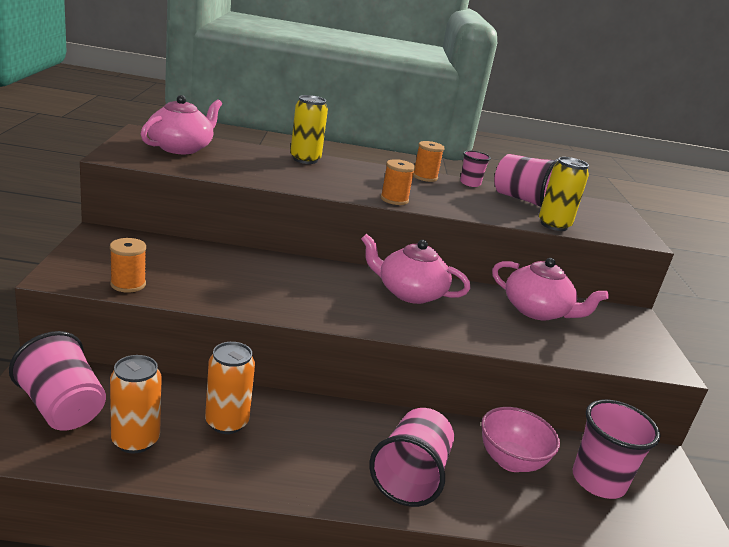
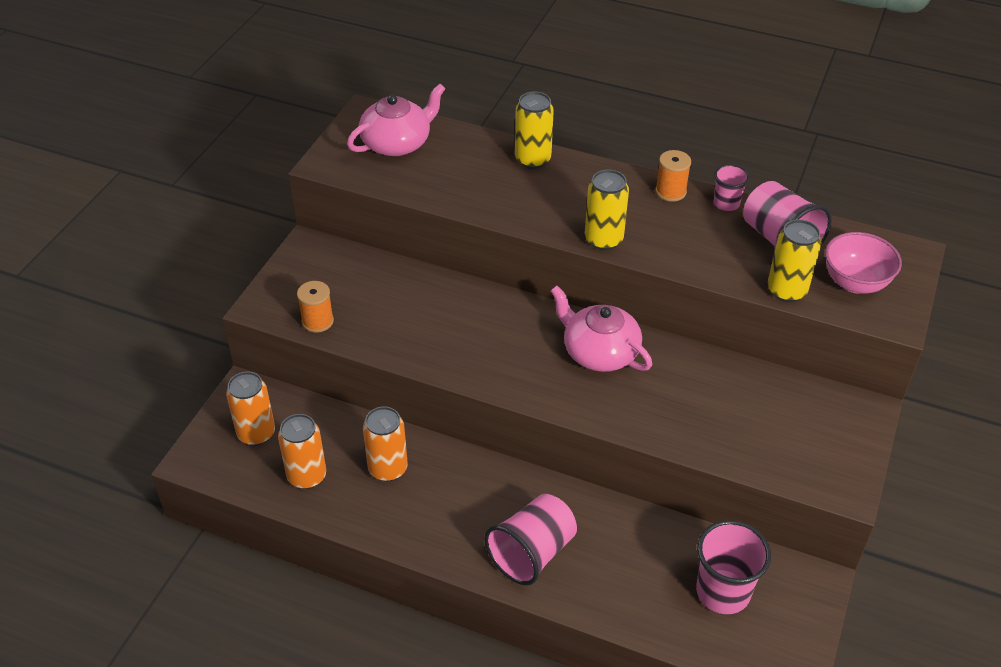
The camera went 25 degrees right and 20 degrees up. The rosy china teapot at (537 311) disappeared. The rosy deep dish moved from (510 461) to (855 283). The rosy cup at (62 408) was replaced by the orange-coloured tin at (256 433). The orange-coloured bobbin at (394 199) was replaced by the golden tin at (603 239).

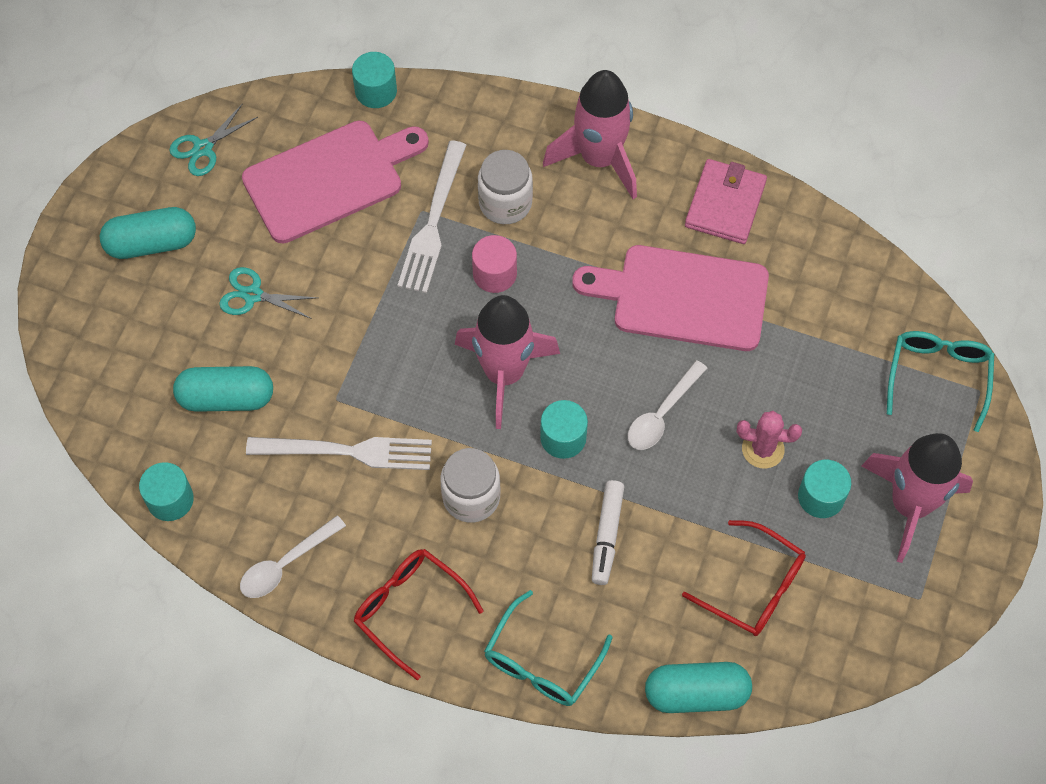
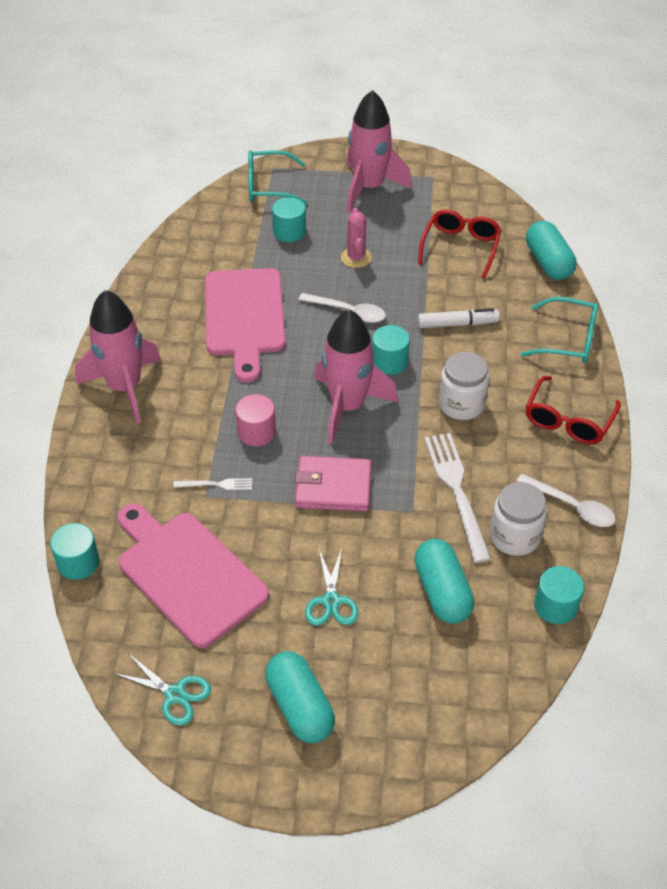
The camera went 105 degrees left and 15 degrees down. The pure white jam jar moved from (505 203) to (514 536). The rosy wallet moved from (725 204) to (333 487). The aqua cylinder moved from (821 497) to (289 231). The pure white dinner fork at (433 222) changed to 0.49 times the size.

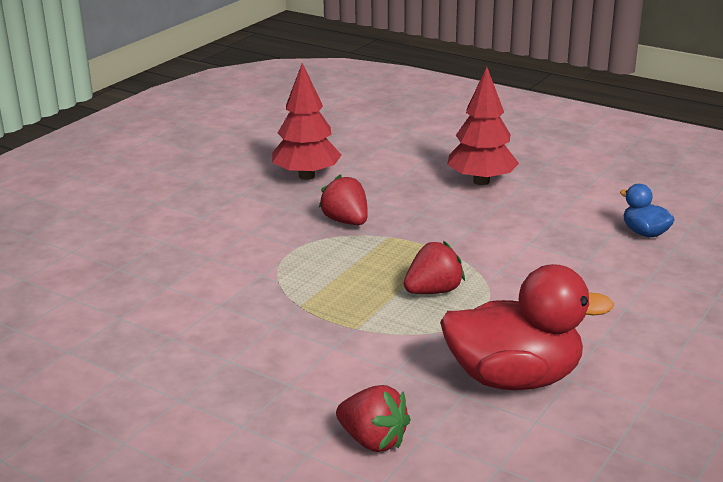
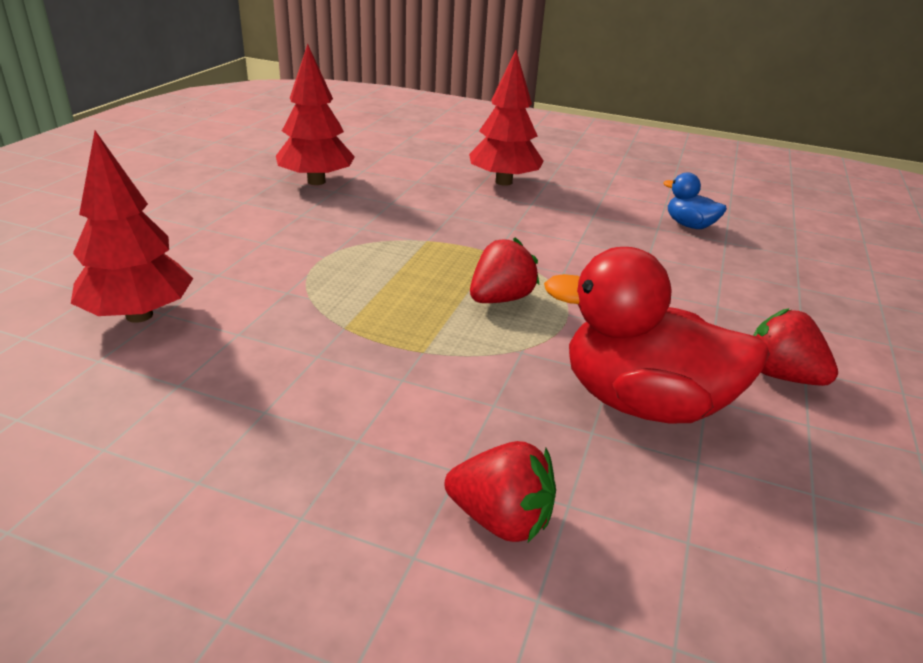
The camera went 15 degrees left and 5 degrees up. The scarlet toy tree at (139 315) appeared. The scarlet toy strawberry moved from (346 221) to (781 375). The scarlet toy duck at (514 378) turned 150 degrees counterclockwise.

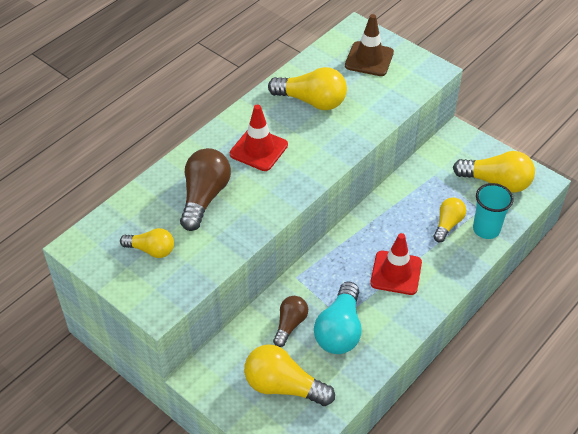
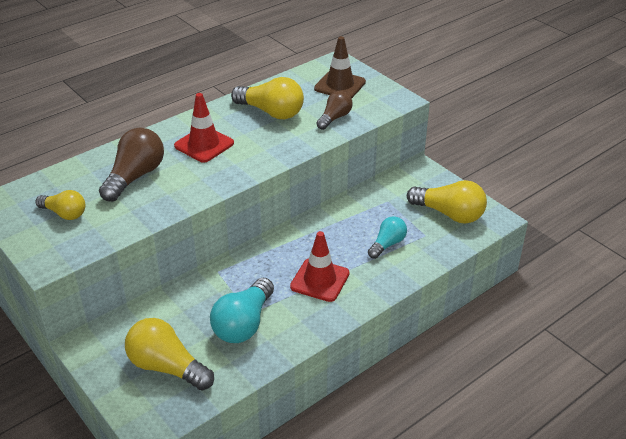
The camera went 10 degrees right and 10 degrees down. The aqua cup at (486 229) disappeared. The russet lightbulb moved from (290 324) to (334 118). The golden lightbulb at (447 224) became the aqua lightbulb at (387 244).

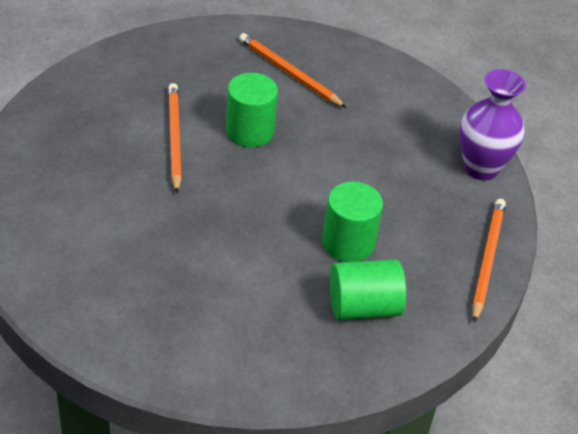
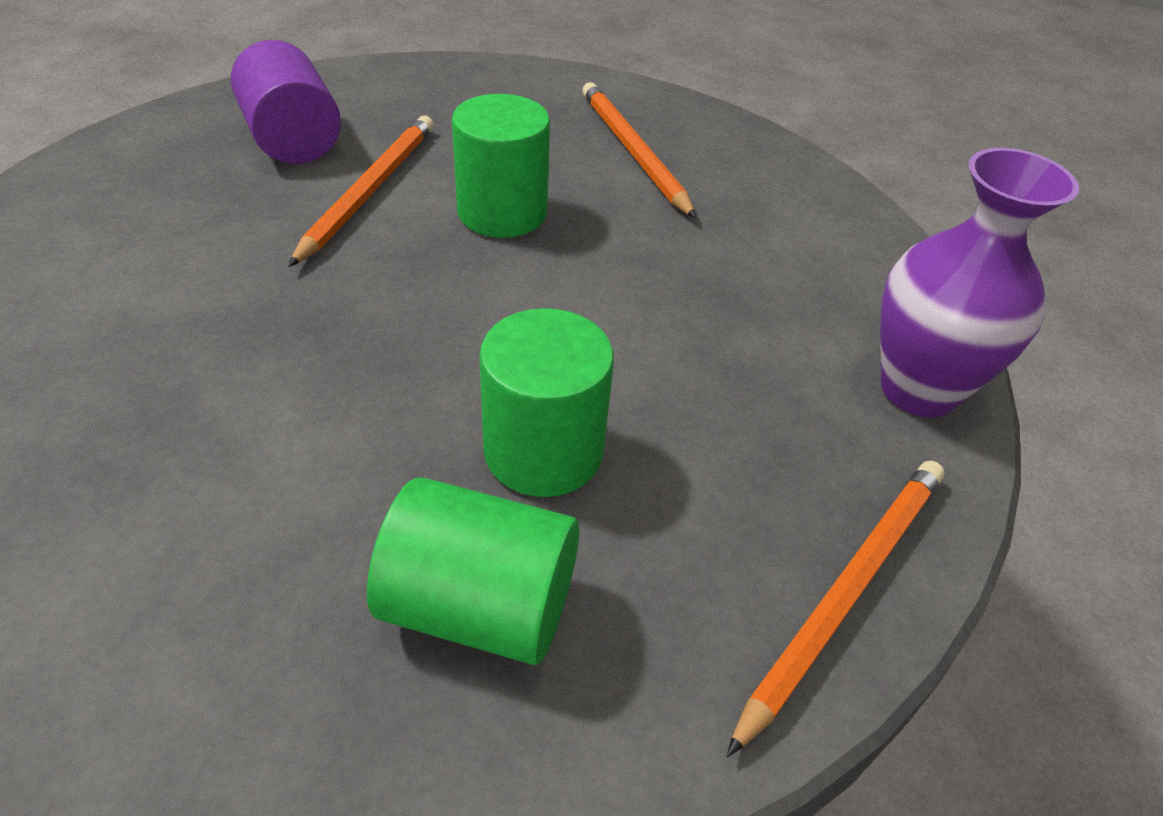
The camera went 25 degrees right and 0 degrees up. The violet cylinder at (293 140) appeared.

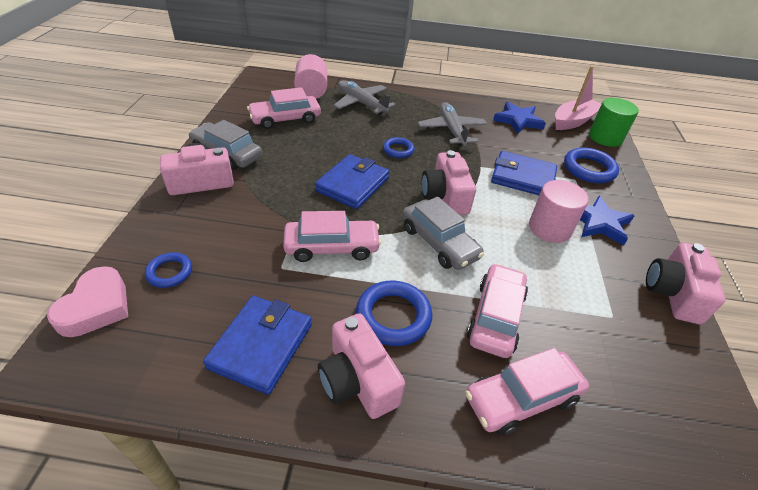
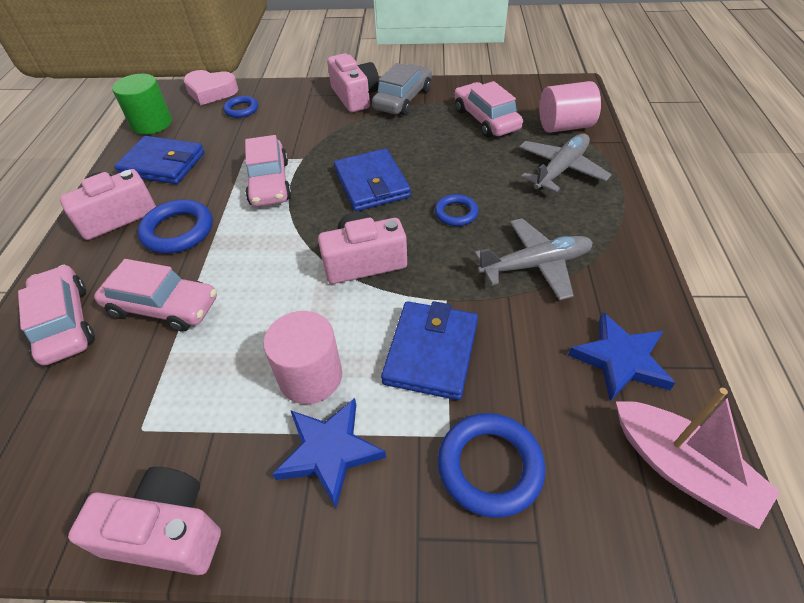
The camera went 90 degrees right and 5 degrees up. The ash-grey car at (439 242) disappeared. The leaf-green cylinder moved from (605 137) to (152 123). The cobalt wallet at (352 184) turned 45 degrees clockwise.

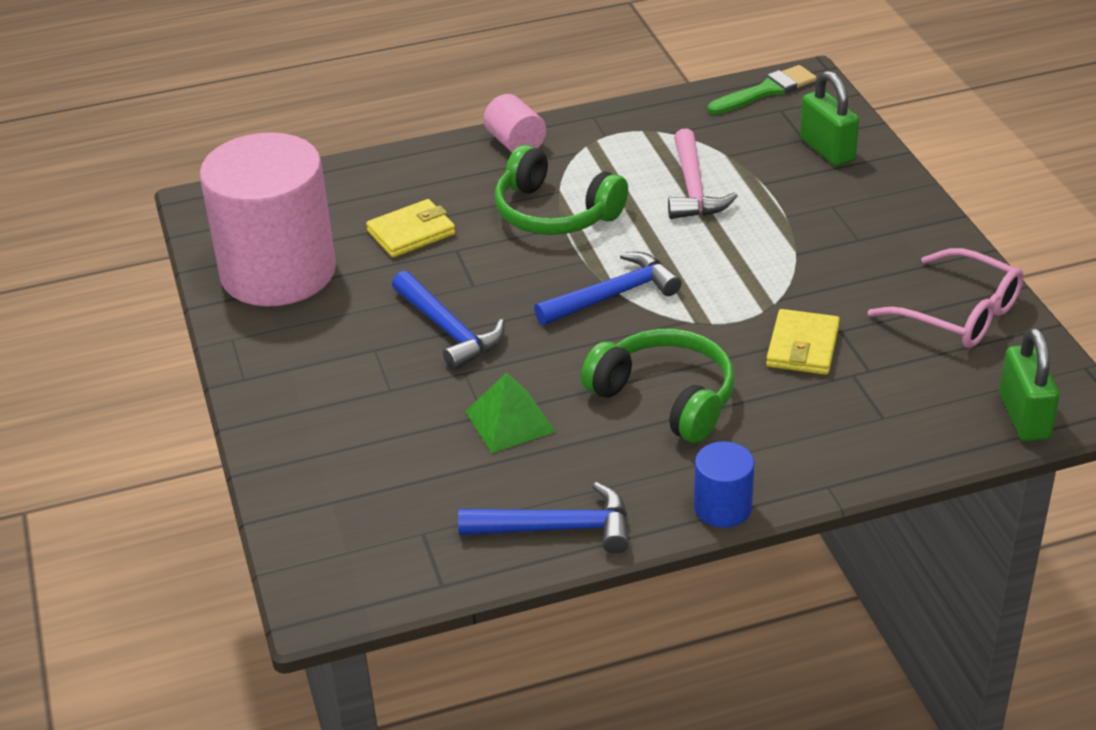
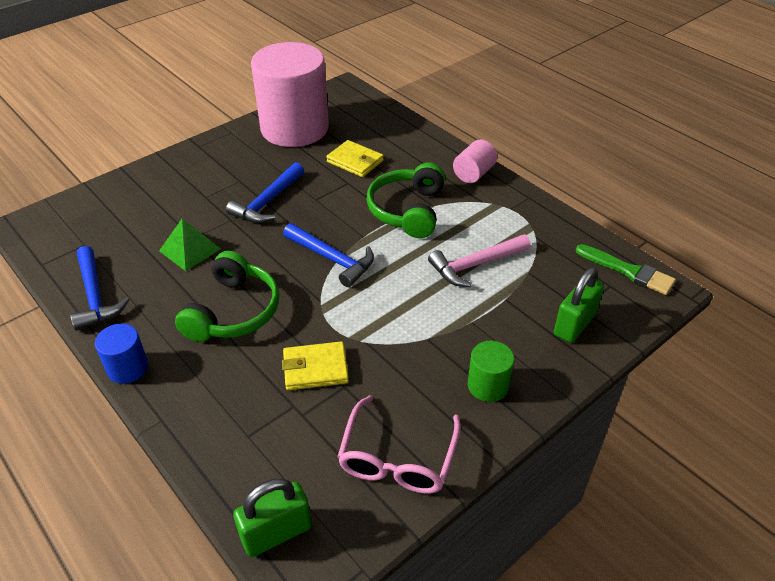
The camera went 65 degrees right and 5 degrees up. The leaf-green cylinder at (488 385) appeared.

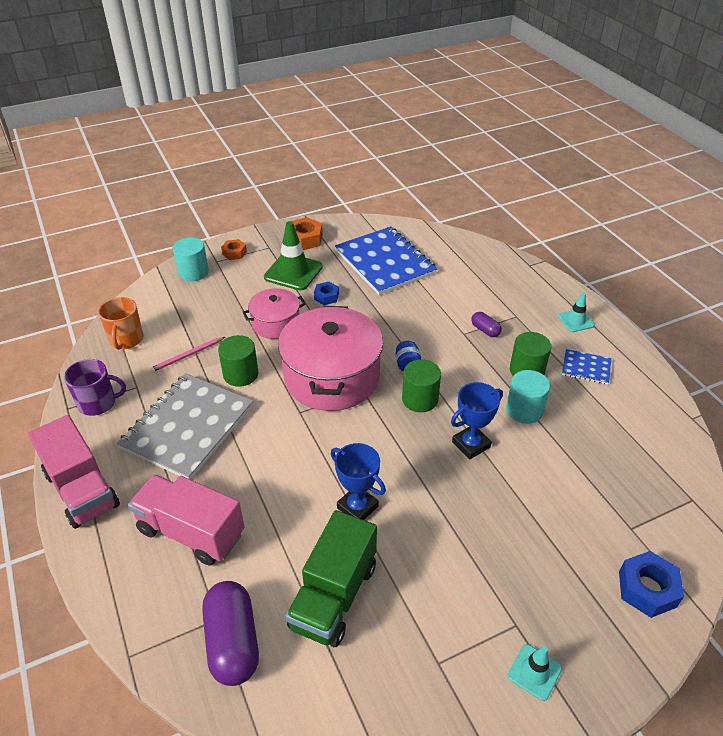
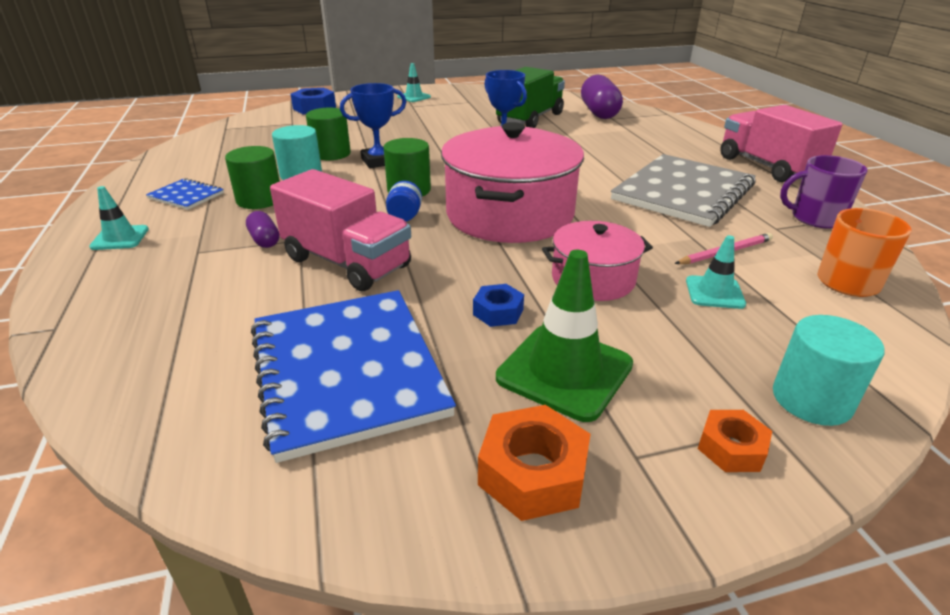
The camera went 170 degrees left and 10 degrees down. The aqua traffic cone at (714 292) appeared. The rosy toy truck moved from (191 532) to (347 263). The leaf-green cylinder moved from (240 374) to (331 154).

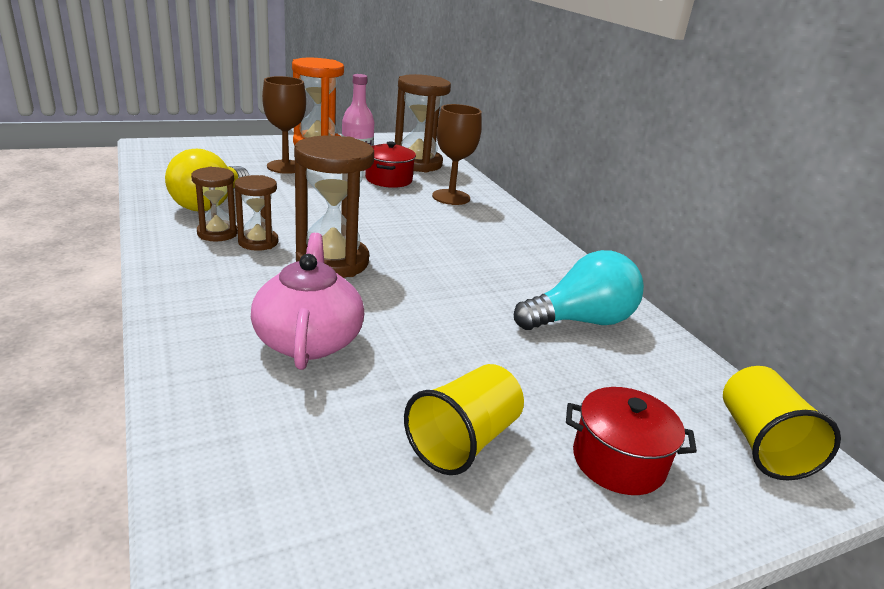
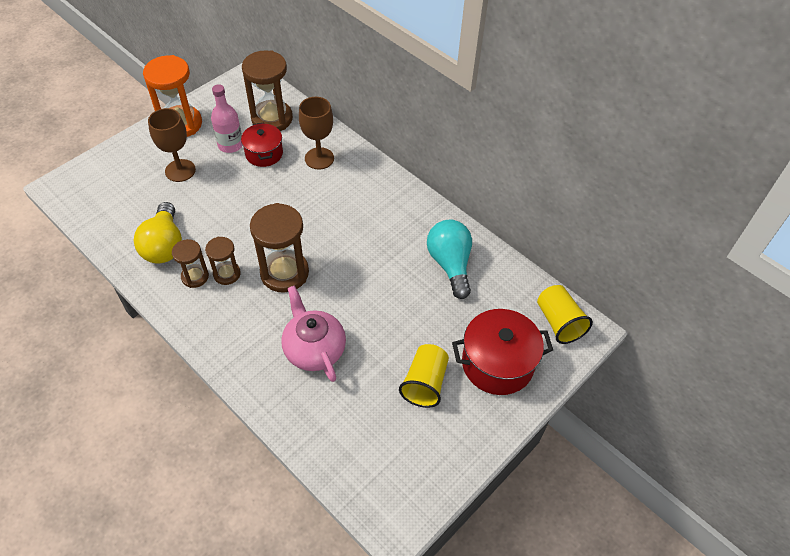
The camera went 20 degrees left and 25 degrees up. The aqua lightbulb at (580 321) turned 60 degrees counterclockwise. The scarlet cooking pot at (618 461) changed to 1.58 times the size.

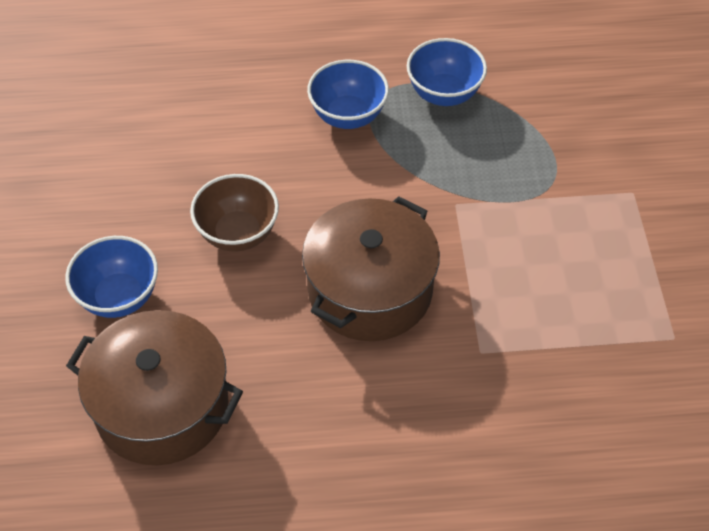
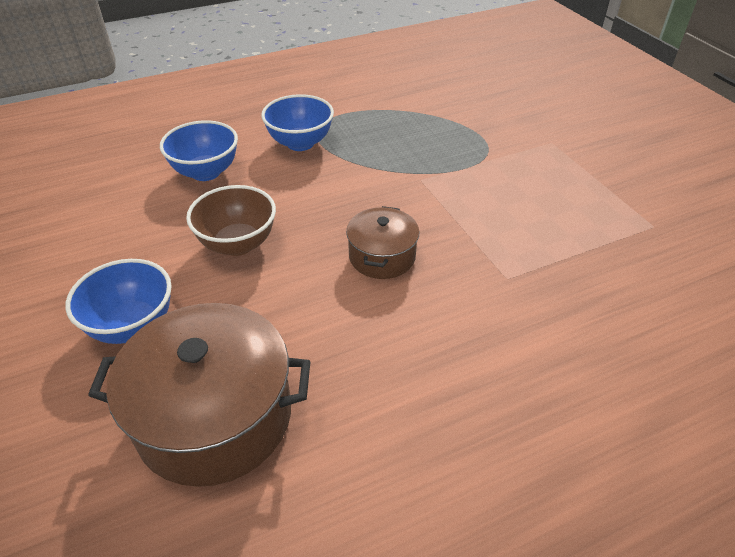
The camera went 20 degrees left and 10 degrees down. The cobalt deep dish moved from (444 94) to (206 172). The russet cooking pot at (370 290) changed to 0.55 times the size.

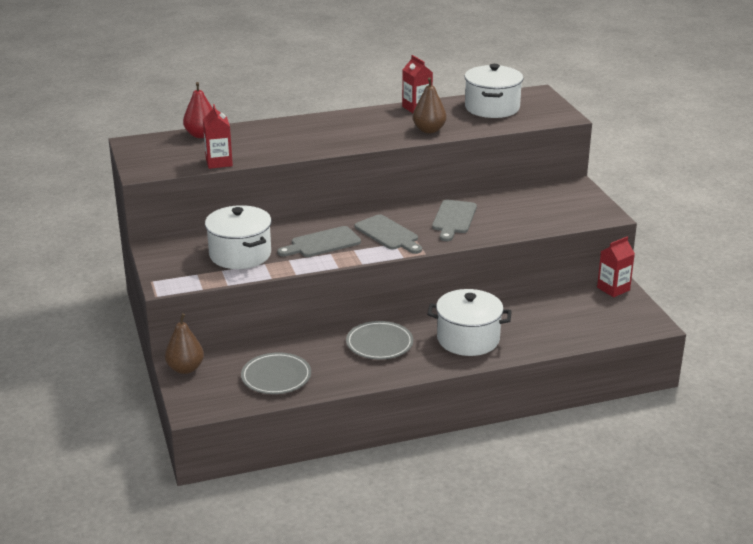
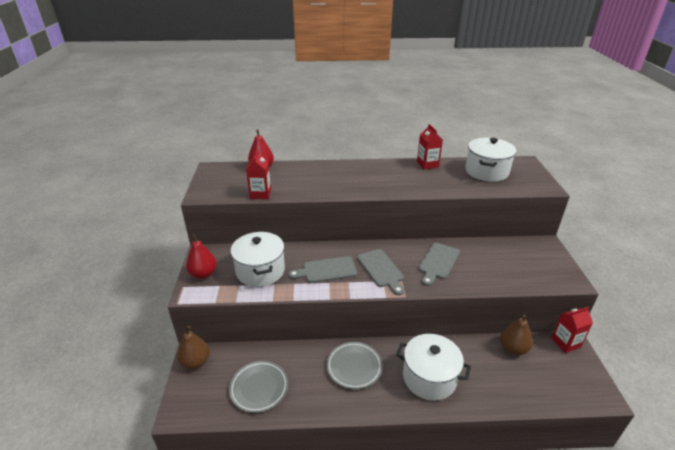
The camera went 15 degrees right and 5 degrees up. The scarlet toy pear at (203 274) appeared. The russet toy pear moved from (429 130) to (513 348).

